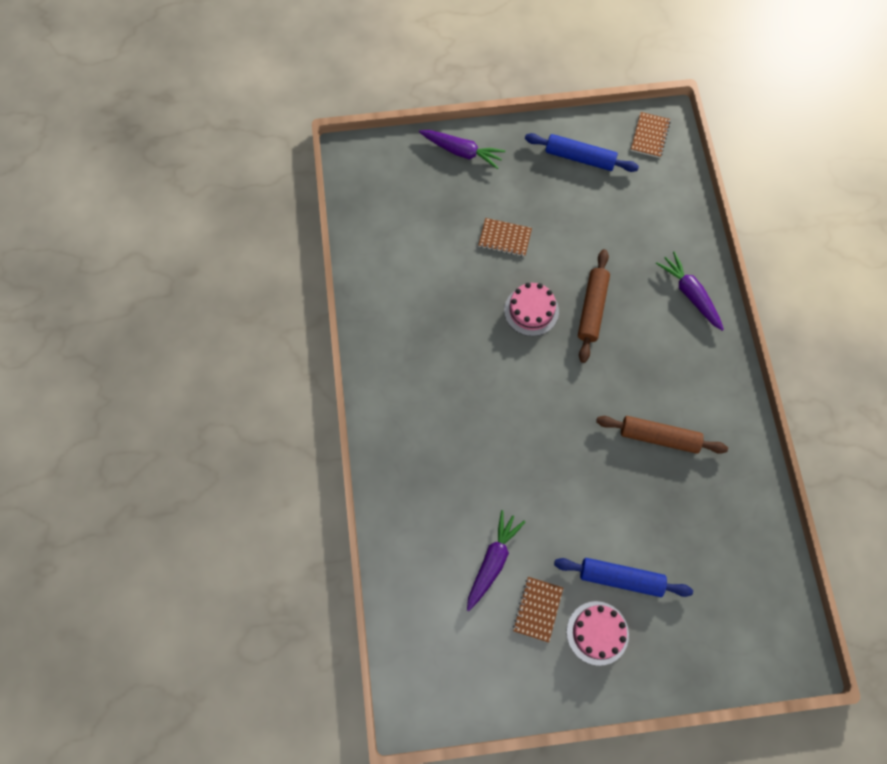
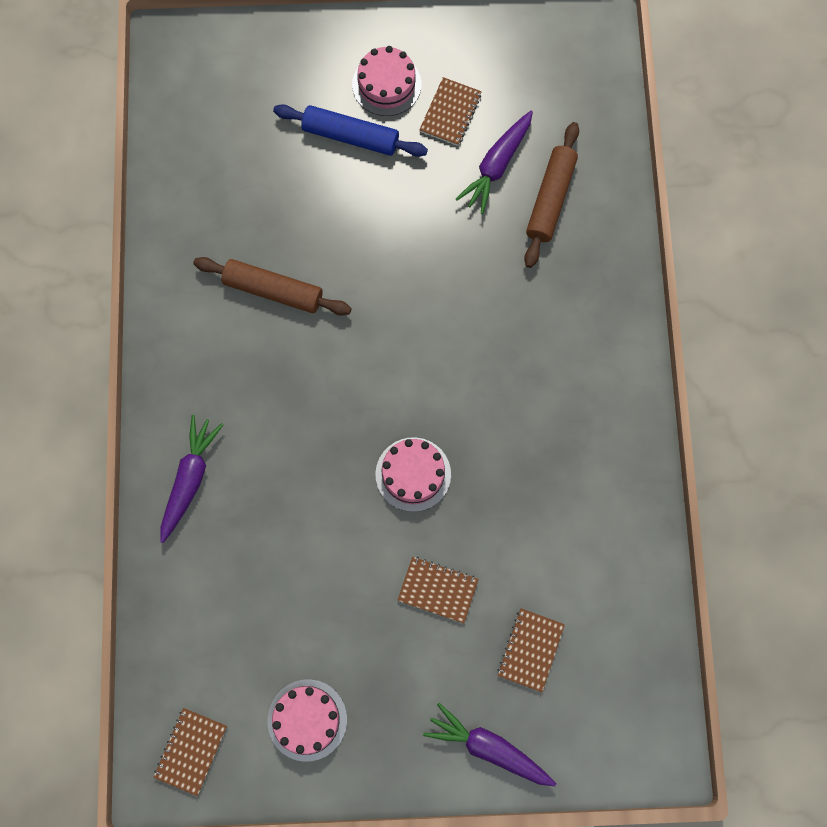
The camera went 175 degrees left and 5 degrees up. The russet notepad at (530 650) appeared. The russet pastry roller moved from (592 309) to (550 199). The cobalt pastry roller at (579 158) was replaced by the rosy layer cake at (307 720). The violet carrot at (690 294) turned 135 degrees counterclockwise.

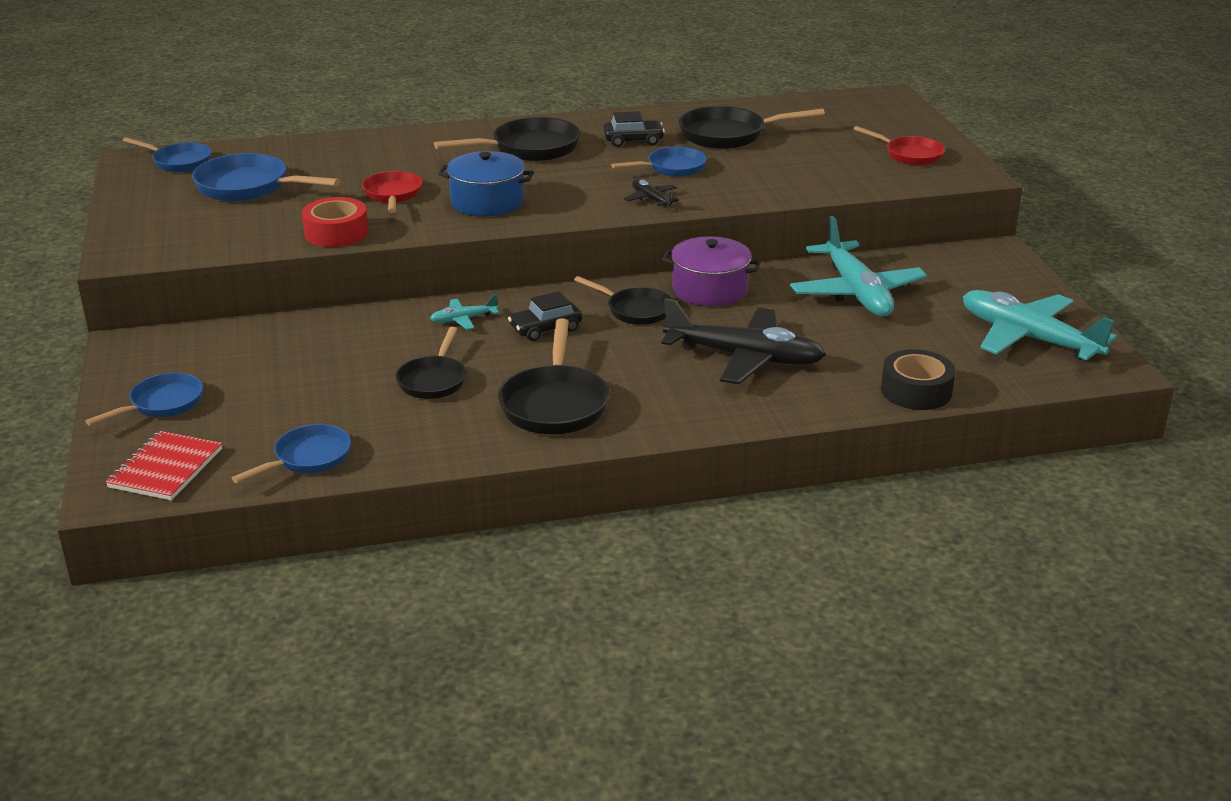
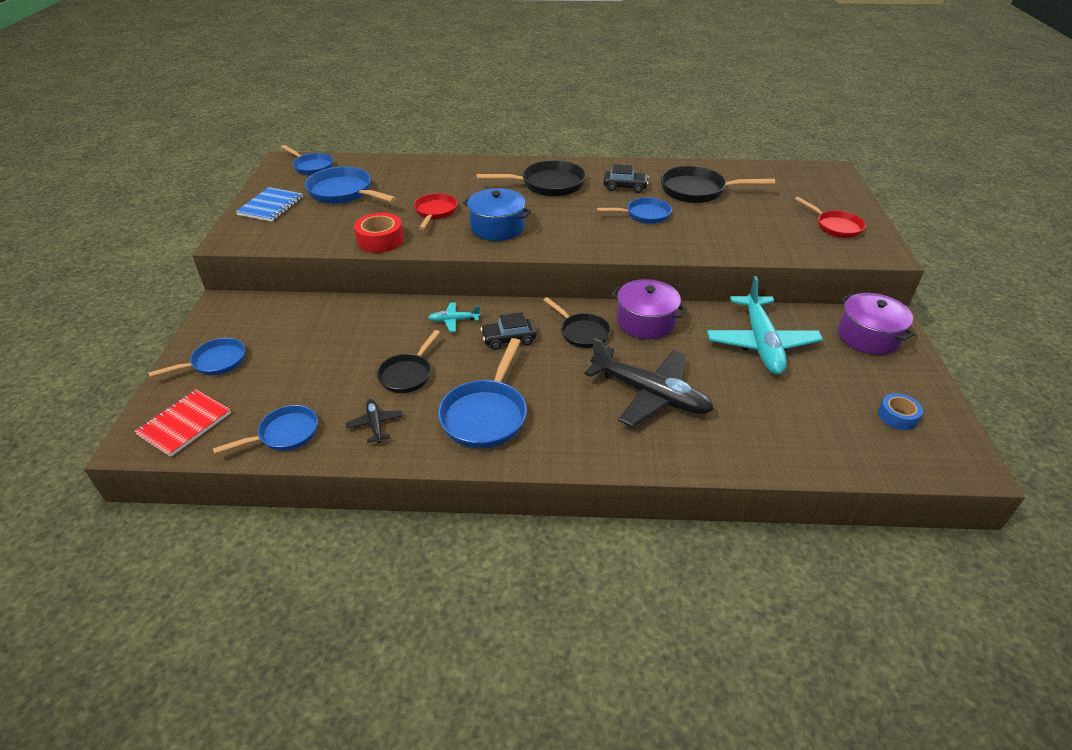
The camera went 15 degrees right and 10 degrees up. The jet-black sticky tape at (916 391) disappeared. The cobalt notepad at (271 206) appeared. The violet cooking pot at (868 336) appeared. The jet-black toy plane moved from (651 199) to (375 424). The aqua toy plane at (1028 338) was replaced by the cobalt sticky tape at (897 416). The jet-black pan at (554 404) became the cobalt pan at (486 414).

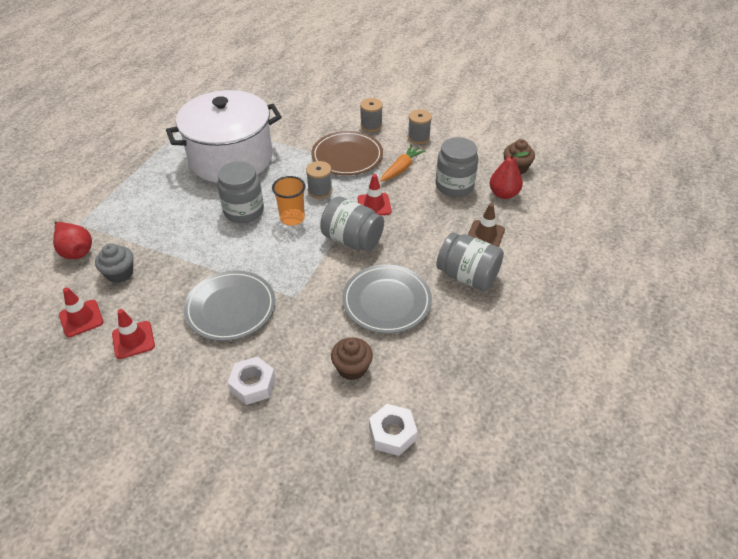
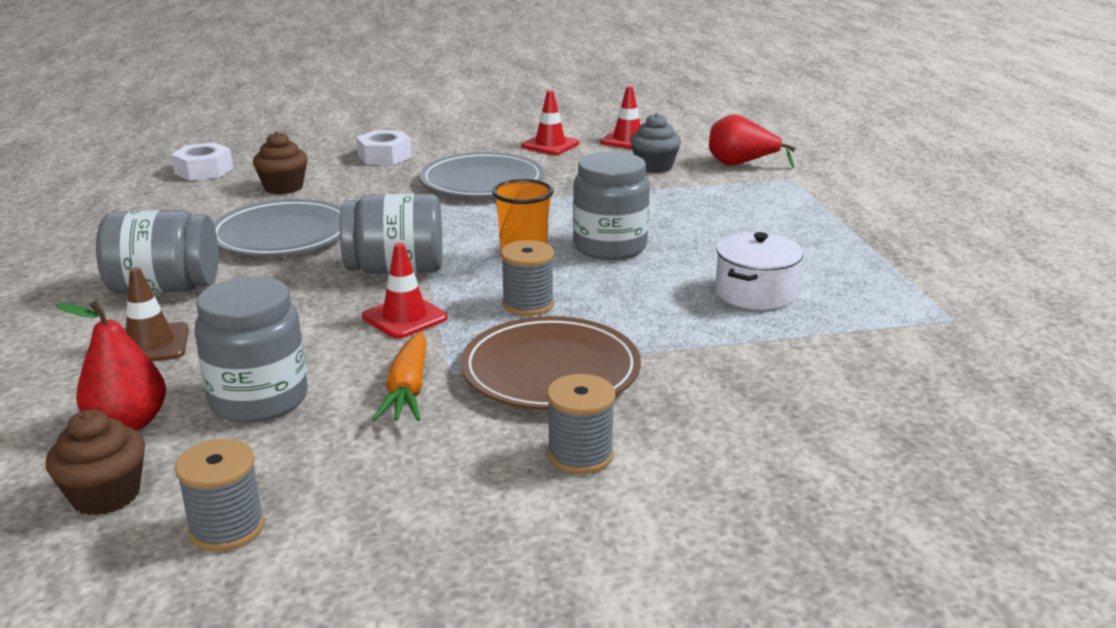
The camera went 145 degrees right and 20 degrees down. The ash-grey bobbin moved from (418 137) to (227 528). The pure white cooking pot at (231 158) changed to 0.44 times the size.

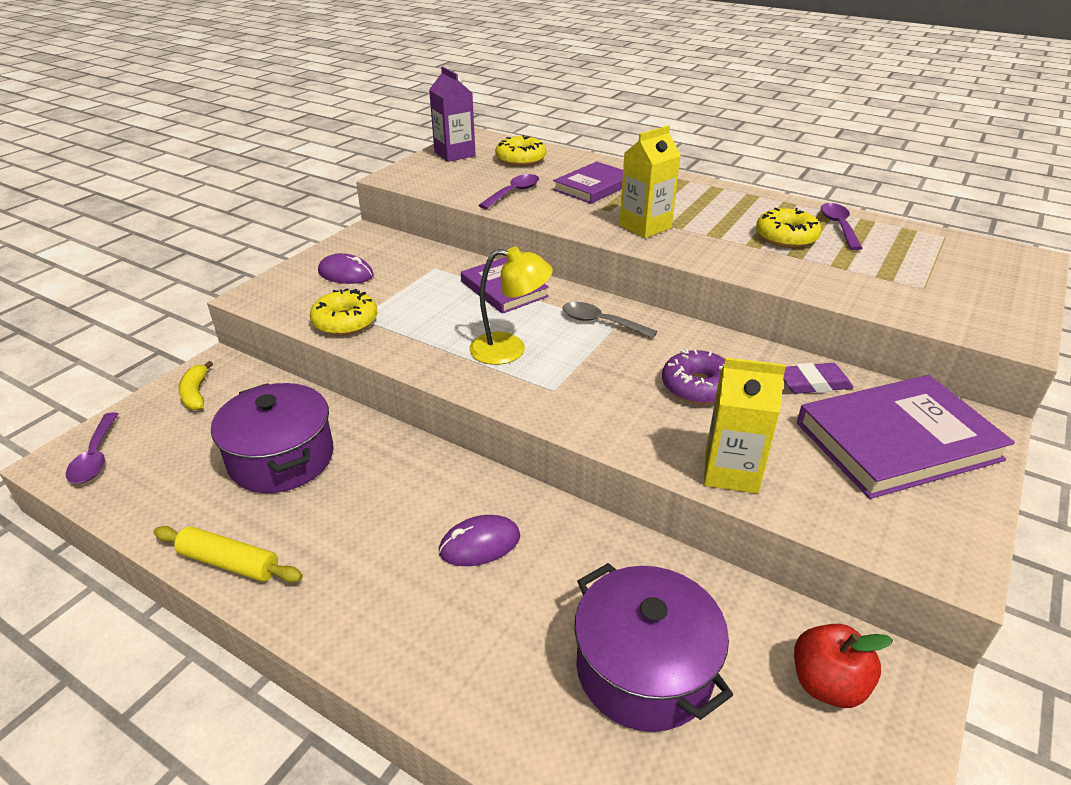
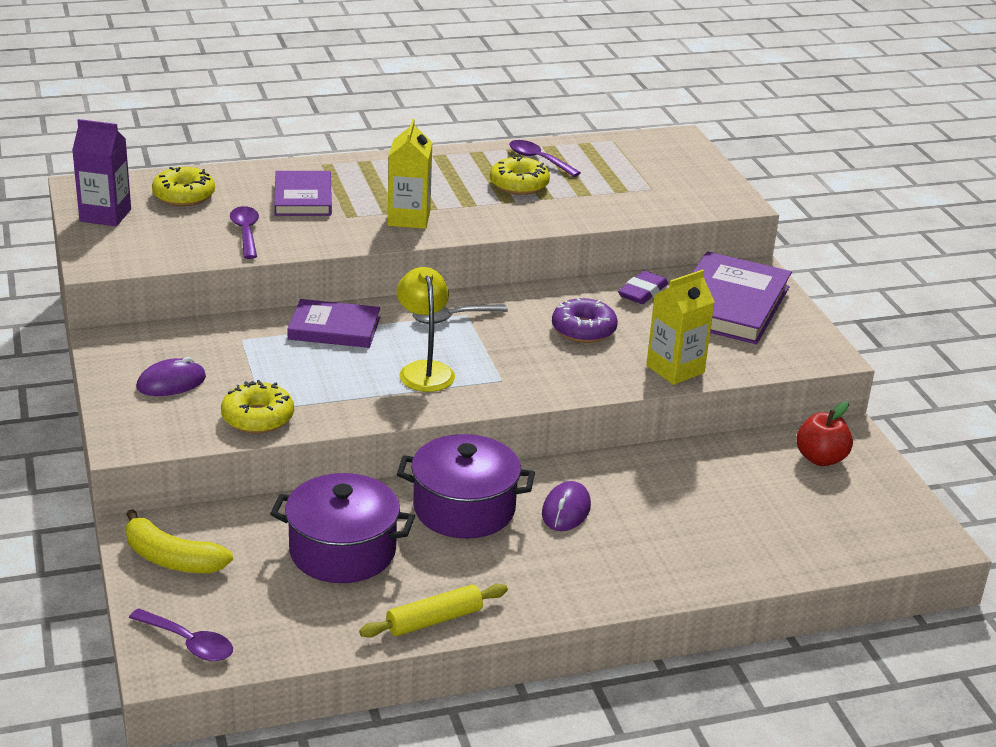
The camera went 50 degrees left and 5 degrees down. The violet cooking pot moved from (644 669) to (464 508). The golden desk lamp at (509 349) turned 60 degrees counterclockwise. The golden banana at (196 394) changed to 1.51 times the size.

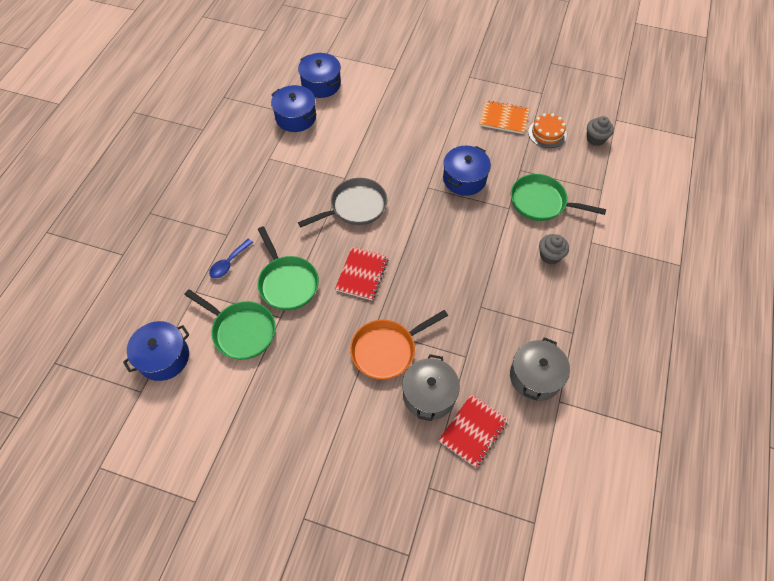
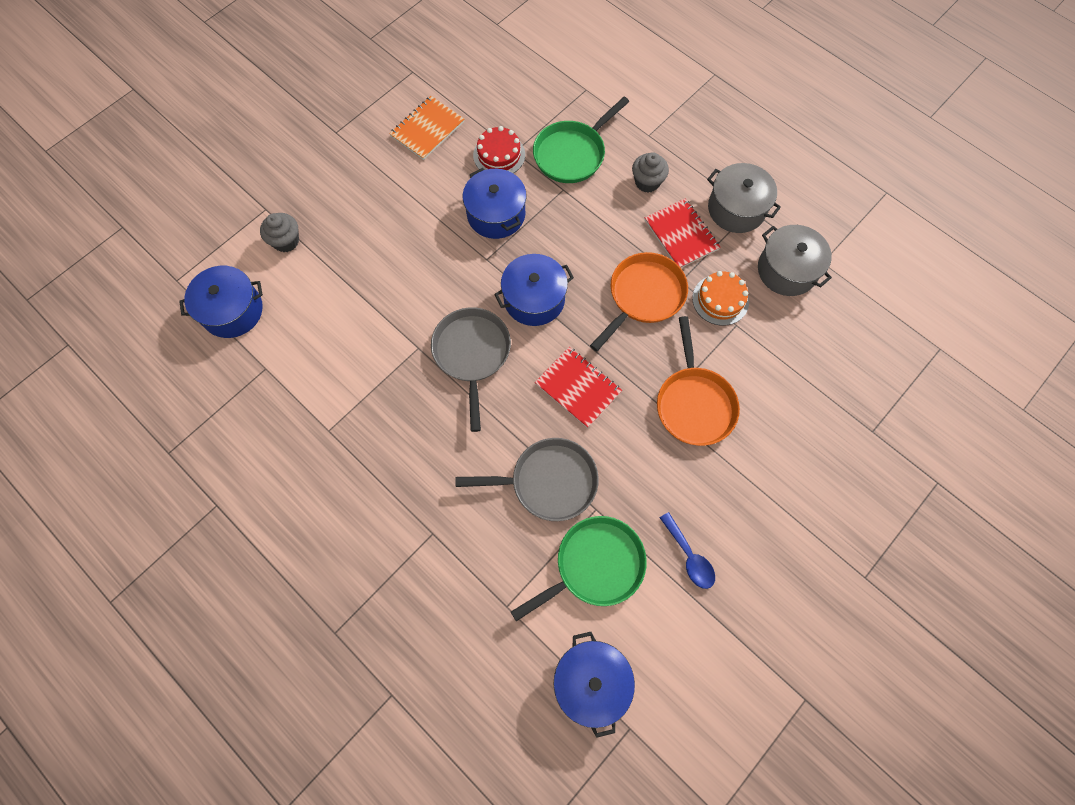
The camera went 65 degrees left and 10 degrees up. The scarlet layer cake at (499 155) appeared. The orange-coloured pan at (643 296) appeared. The cobalt teaspoon moved from (229 263) to (689 556). The cobalt cooking pot moved from (296 117) to (534 299). The ash-grey cooking pot moved from (429 395) to (736 209). The scarlet notepad moved from (473 431) to (681 234). The orange-coloured layer cake moved from (547 133) to (720 300). The ash-grey cupcake moved from (595 139) to (286 241). The leaf-green pan at (287 282) became the ash-grey pan at (548 482).

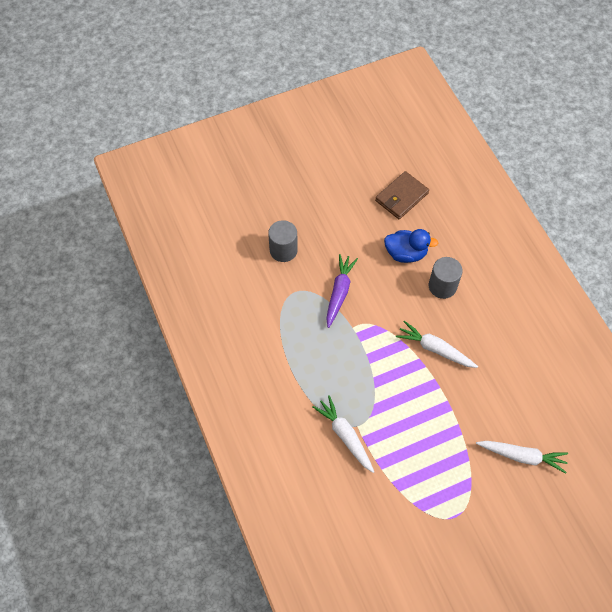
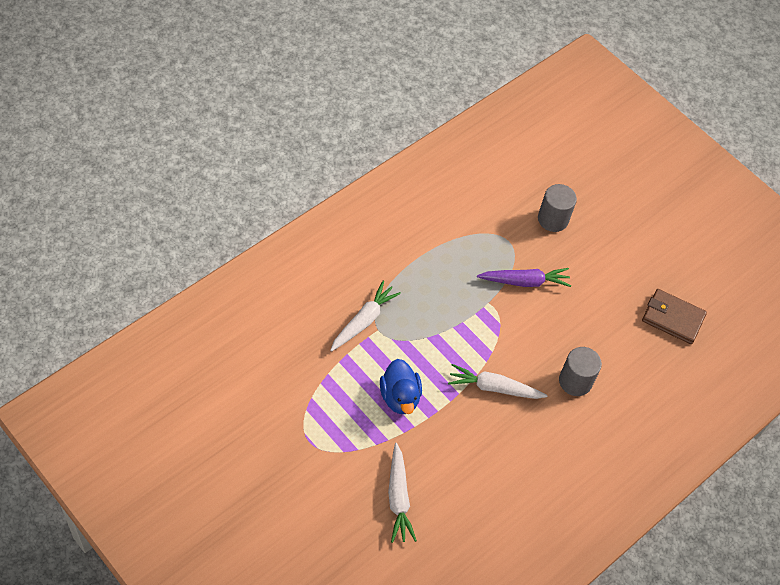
The camera went 65 degrees right and 5 degrees down. The cobalt toy duck moved from (406 253) to (400 397). The pure white carrot at (435 349) turned 90 degrees counterclockwise.

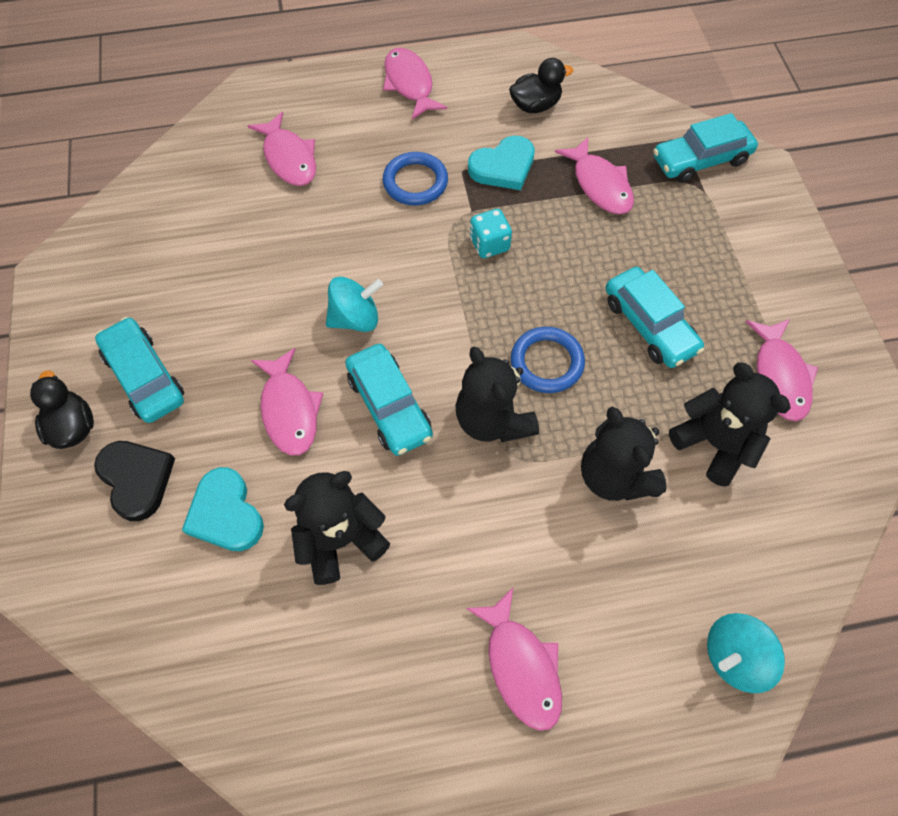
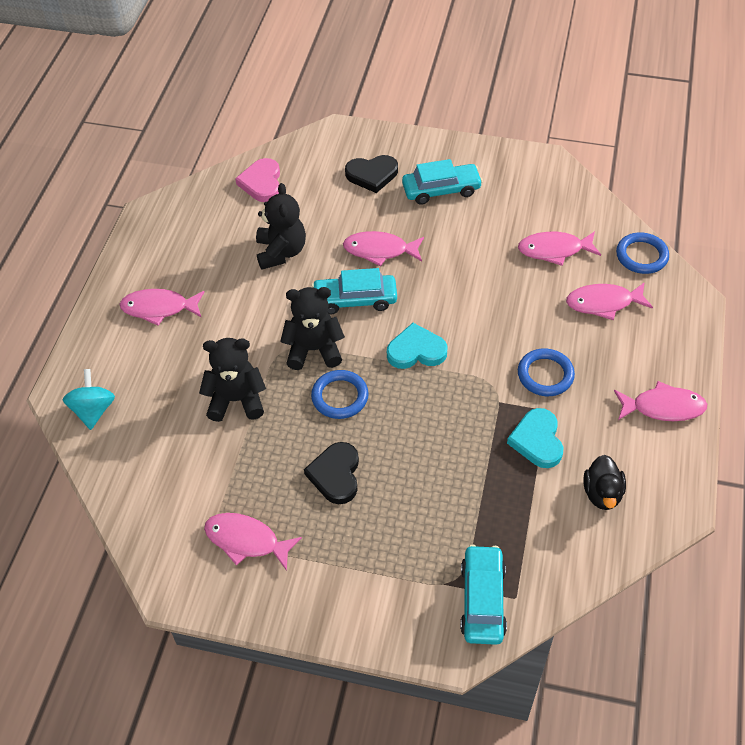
The camera went 115 degrees right and 10 degrees down. The jet-black toy duck at (73 427) disappeared. The aqua spinning top at (355 318) disappeared. The aqua dice at (489 244) disappeared. The jet-black stuffed bear at (714 444) disappeared. The rosy love heart at (261 183) appeared. The cobalt ring at (641 256) appeared. The aqua love heart moved from (225 513) to (416 350). The rosy fish figure moved from (600 185) to (554 250). The aqua car at (649 325) was replaced by the jet-black love heart at (335 475).

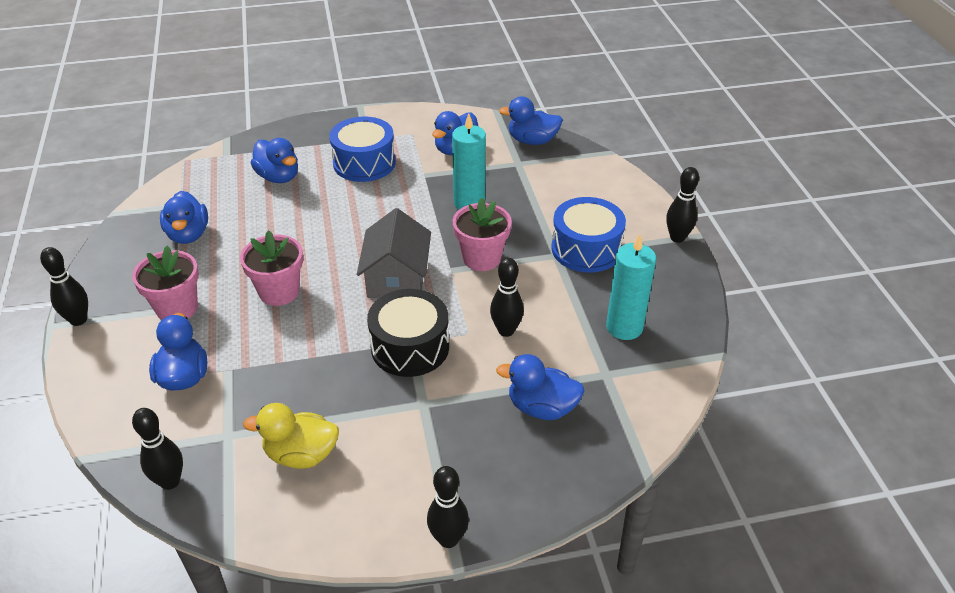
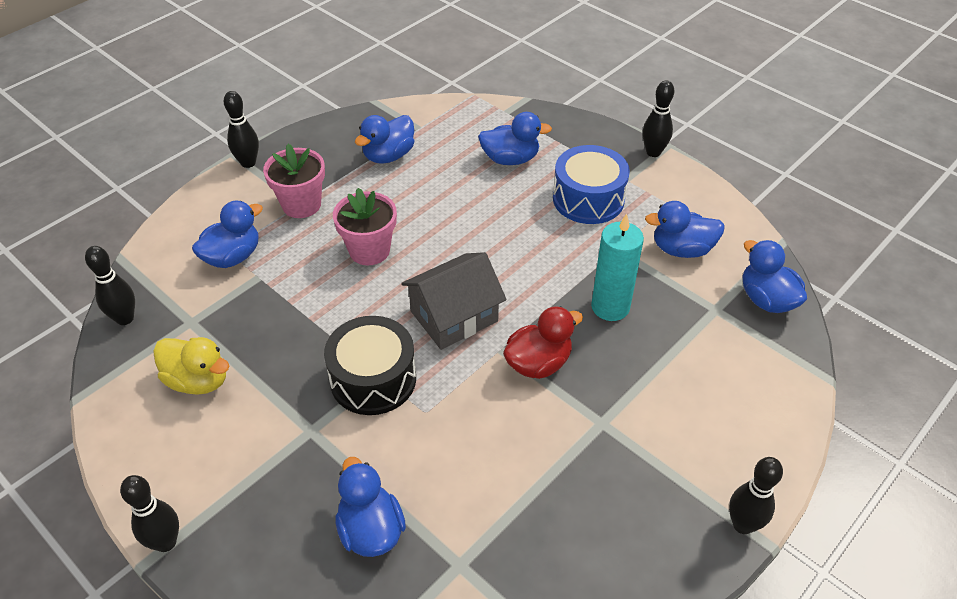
The camera went 55 degrees right and 5 degrees up. The cobalt drum at (586 249) disappeared. The aqua candle at (624 327) disappeared. The jet-black skittle moved from (506 330) to (653 152). The rosy potted plant at (481 258) was replaced by the scarlet toy duck at (538 363). The golden toy duck at (301 454) turned 150 degrees clockwise. The cobalt toy duck at (278 177) turned 105 degrees counterclockwise.

